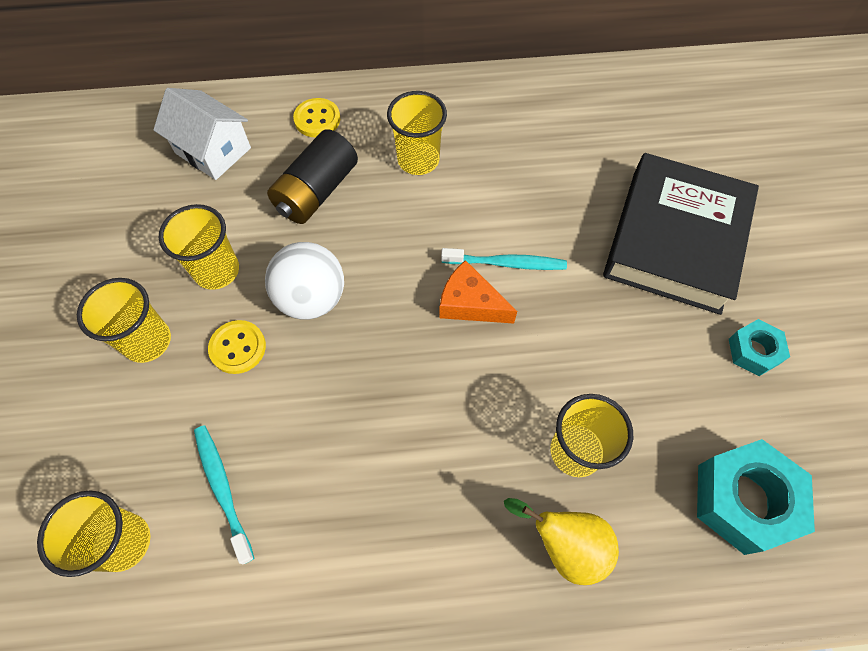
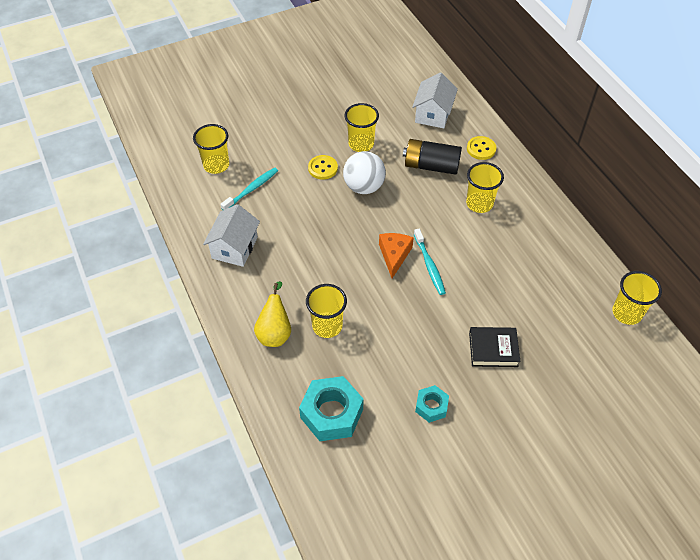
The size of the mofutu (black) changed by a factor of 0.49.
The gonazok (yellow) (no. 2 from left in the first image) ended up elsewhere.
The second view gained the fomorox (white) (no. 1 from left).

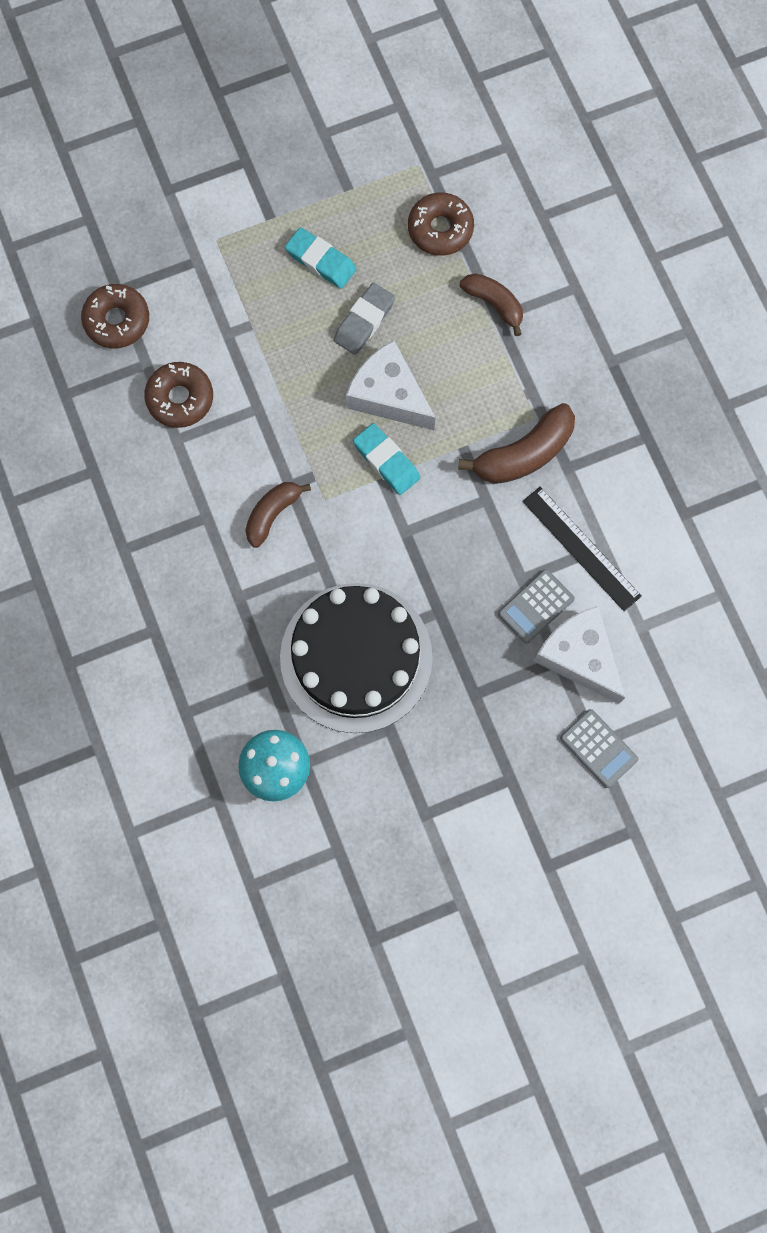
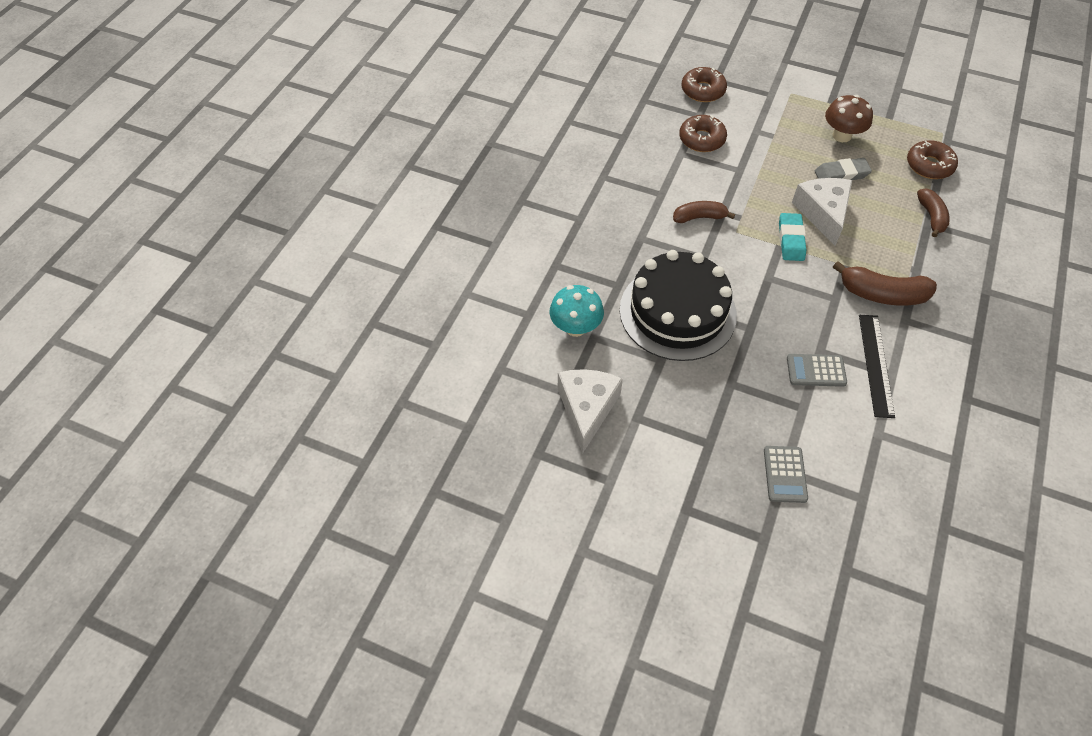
Where the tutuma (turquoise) (no. 1 from left) stood, the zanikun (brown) came to stand.
The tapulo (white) (no. 2 from left in the first image) ended up elsewhere.

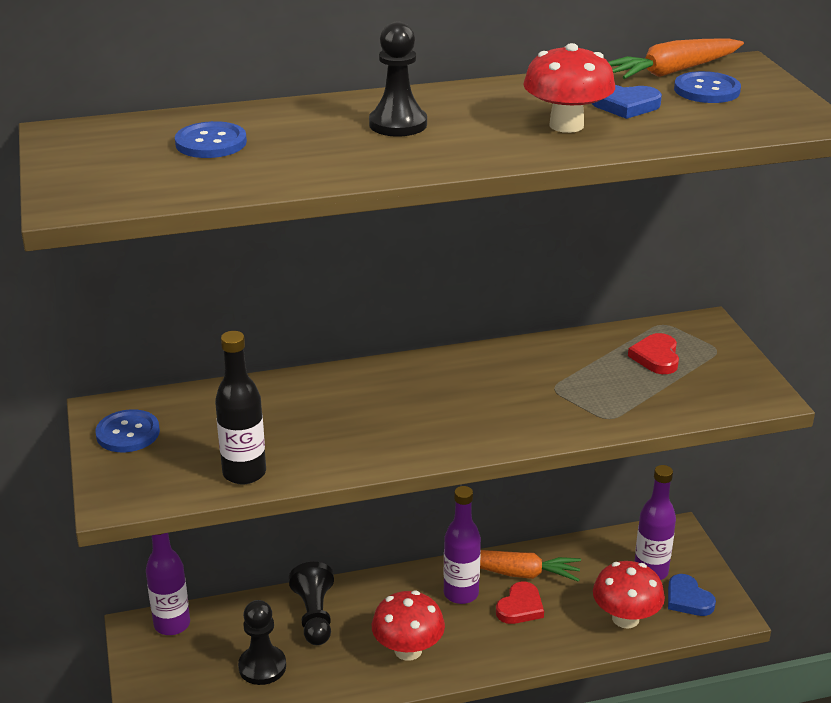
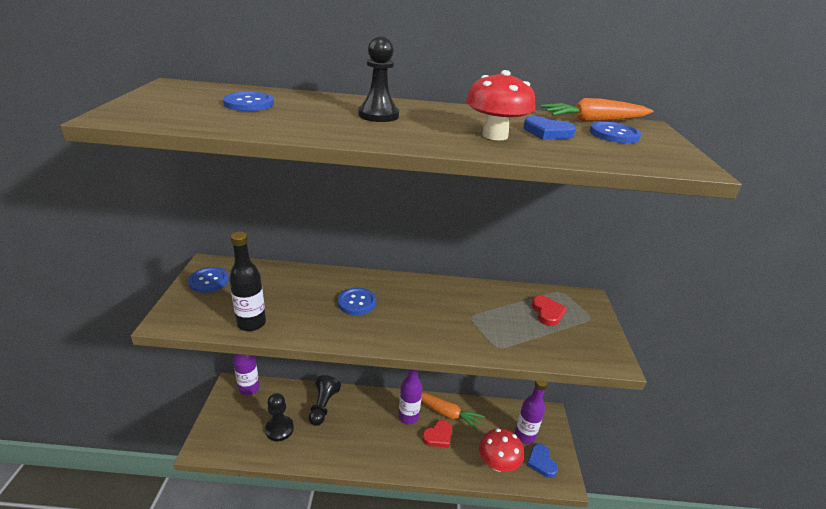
The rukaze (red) (no. 2 from left) ended up facing another way, 150 degrees clockwise from before.
The second view lost the zanikun (red) (no. 1 from left).
The second view gained the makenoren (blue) (no. 3 from left).

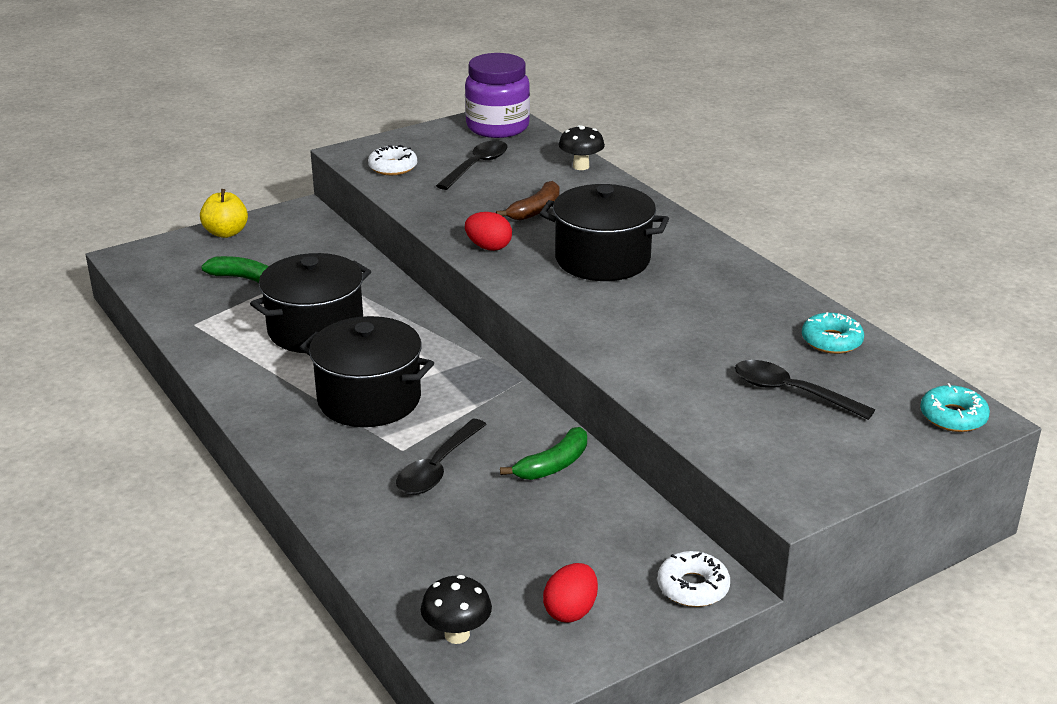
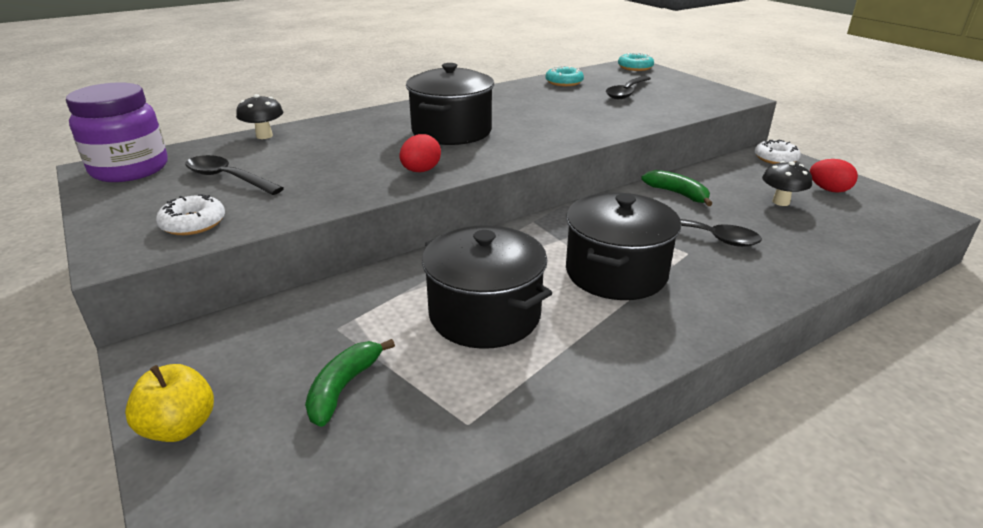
The second view lost the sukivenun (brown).
The zanikun (black) (no. 1 from left in the first image) ended up elsewhere.

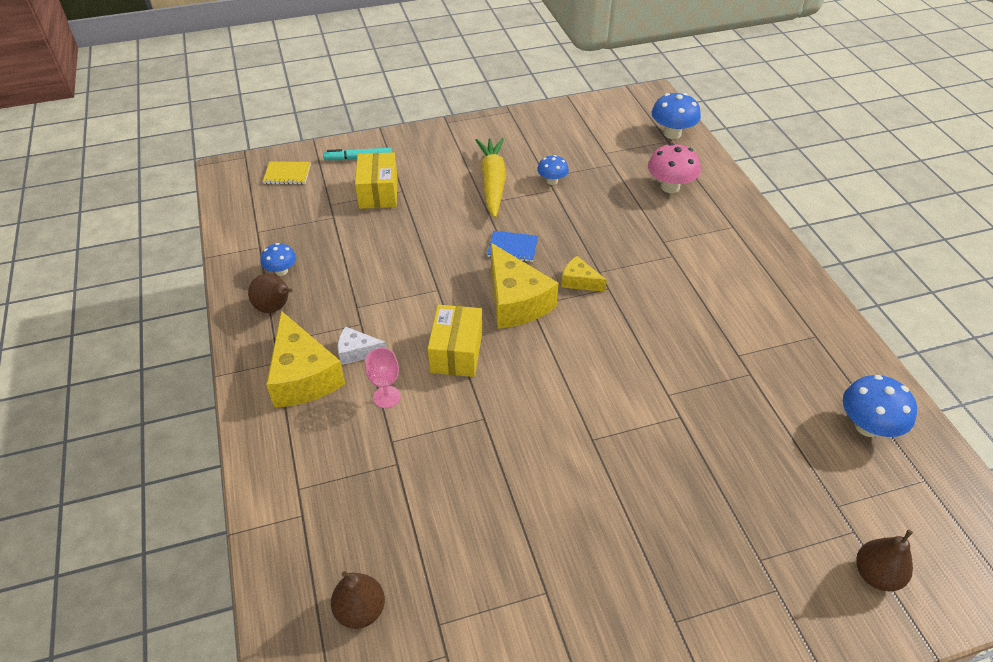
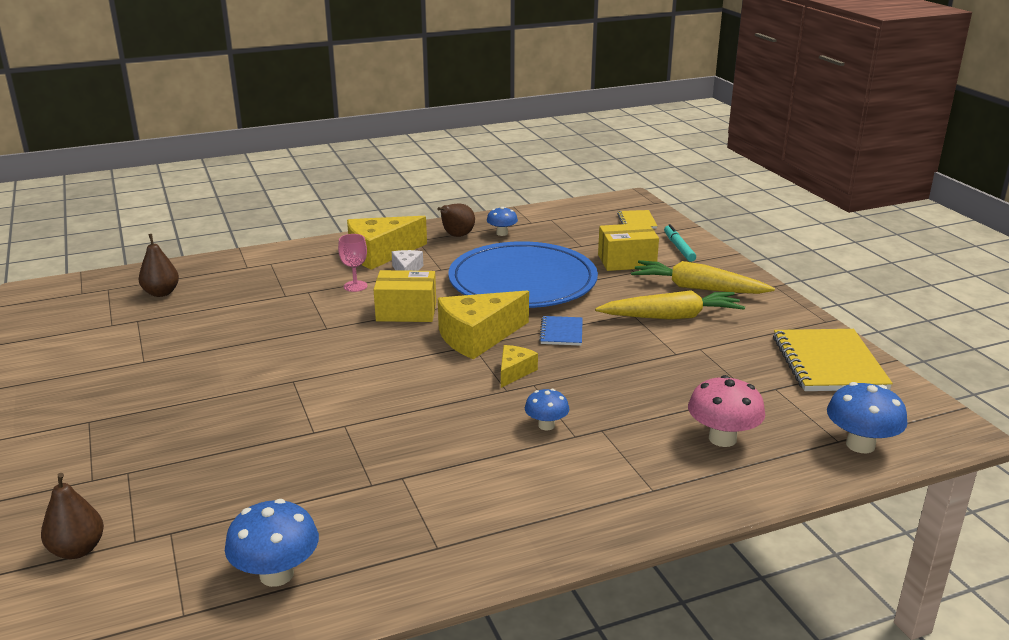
The zanikun (blue) (no. 2 from left in the first image) ended up elsewhere.
The second view gained the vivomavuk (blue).
The second view gained the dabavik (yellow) (no. 2 from left).
The second view gained the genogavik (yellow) (no. 2 from left).

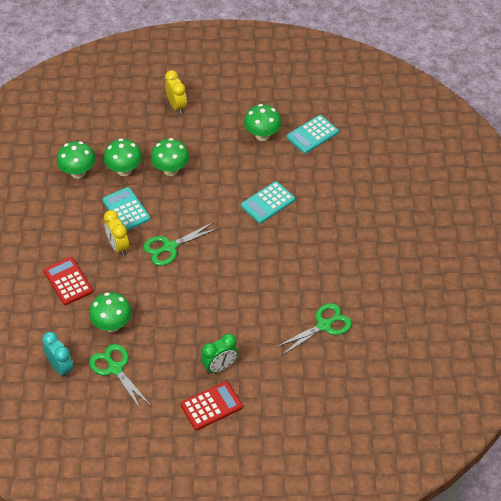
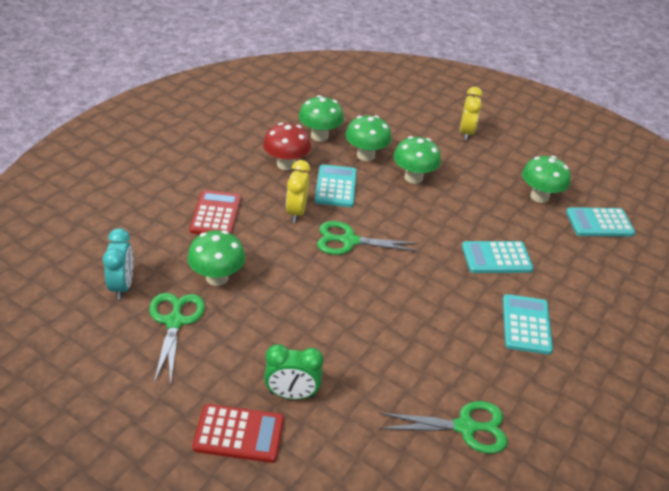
The second view gained the zanikun (red).
The second view gained the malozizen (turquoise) (no. 3 from left).

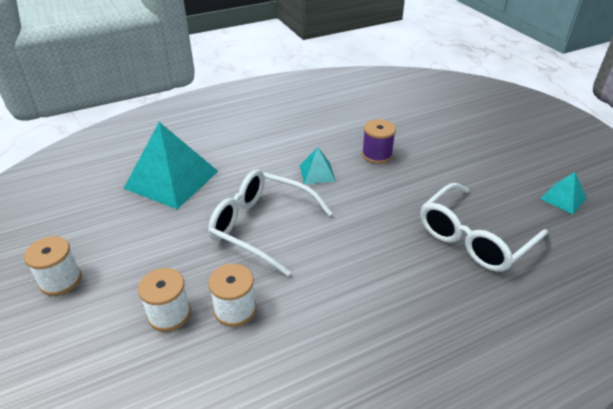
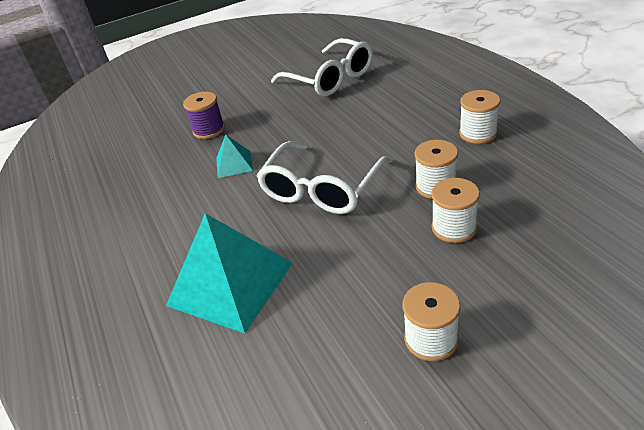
The second view lost the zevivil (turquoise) (no. 3 from left).
The second view gained the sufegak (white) (no. 4 from left).

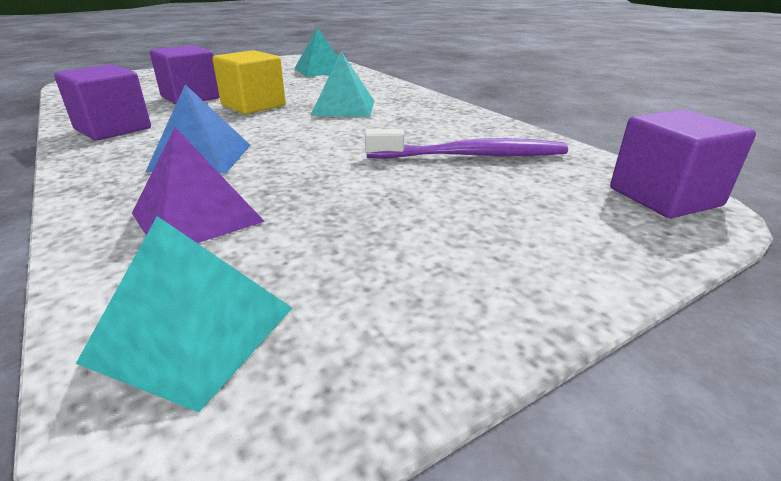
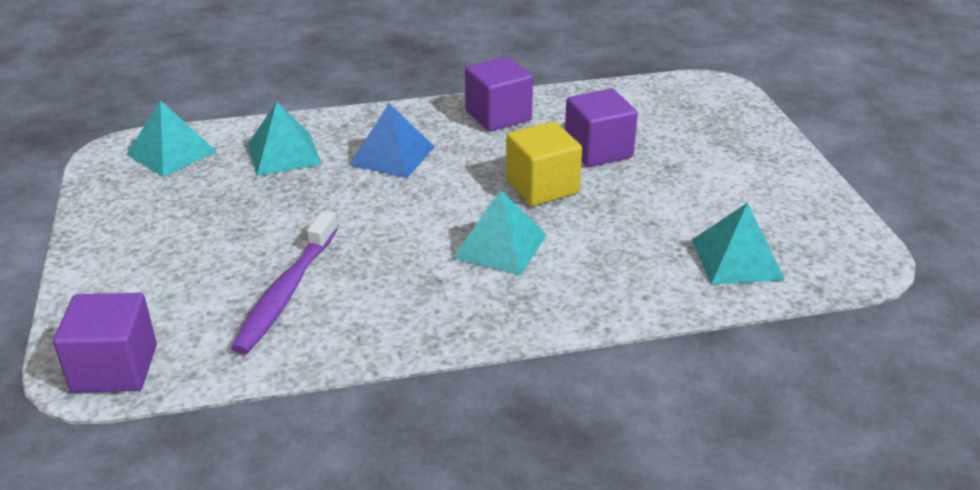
What was the zevivil (purple) turned into the zevivil (turquoise) (no. 2 from left).

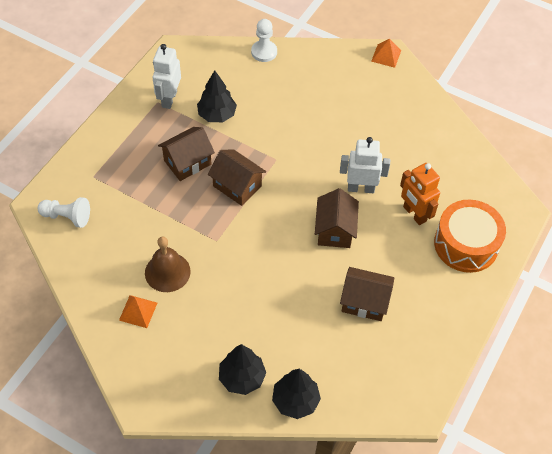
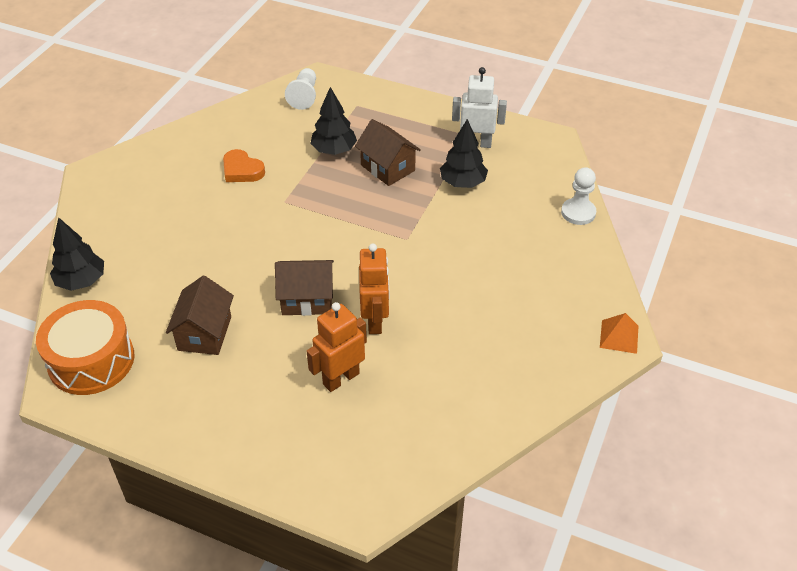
What was the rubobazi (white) (no. 2 from left) turned into the rubobazi (orange) (no. 2 from left).
The second view lost the fomorox (brown) (no. 2 from left).
The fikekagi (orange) ended up elsewhere.
Where the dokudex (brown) stood, the rukaze (orange) came to stand.
The second view lost the zevivil (orange) (no. 1 from left).
The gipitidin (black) (no. 2 from left) ended up elsewhere.

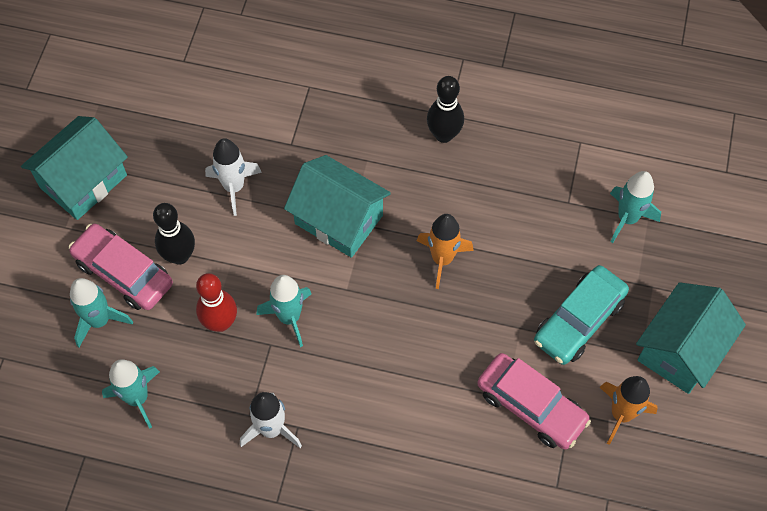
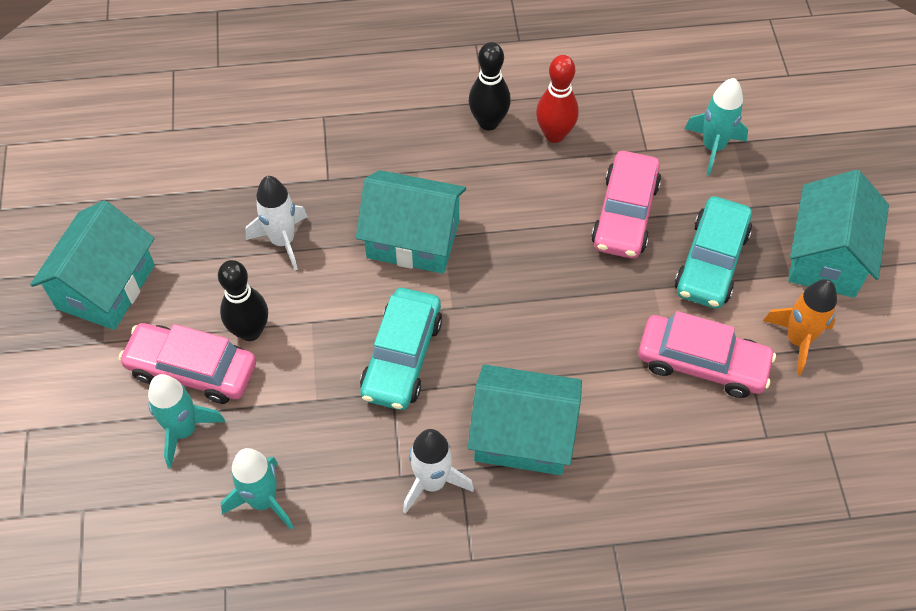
The second view lost the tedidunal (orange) (no. 1 from left).
The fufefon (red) ended up elsewhere.
Where the tedidunal (turquoise) (no. 3 from left) stood, the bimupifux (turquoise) (no. 1 from left) came to stand.
The second view gained the bimupifux (pink) (no. 2 from left).
The second view gained the fomorox (turquoise) (no. 3 from left).

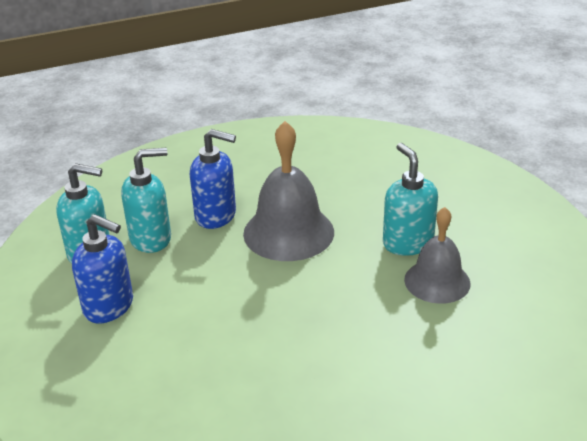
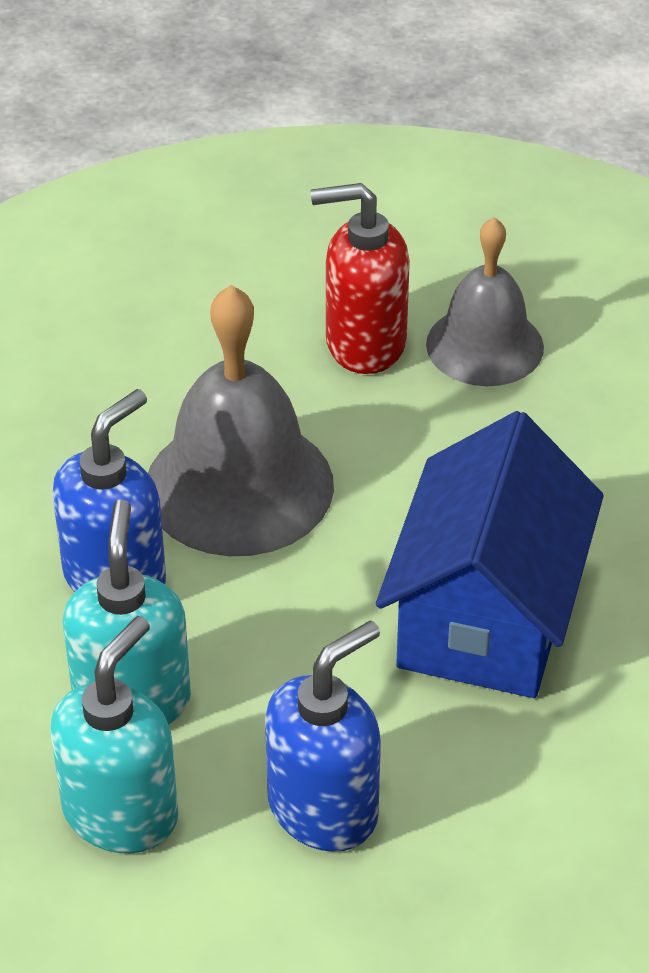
What was the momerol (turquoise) (no. 3 from left) turned into the momerol (red).
The second view gained the fomorox (blue).

